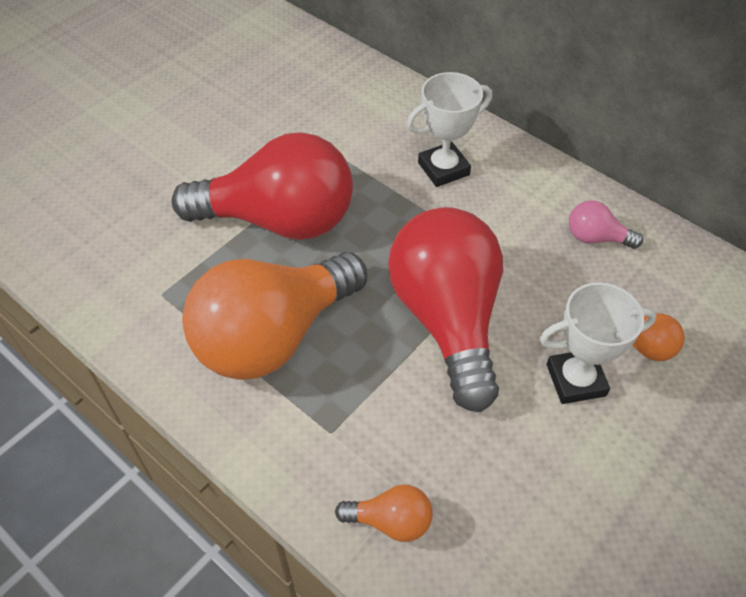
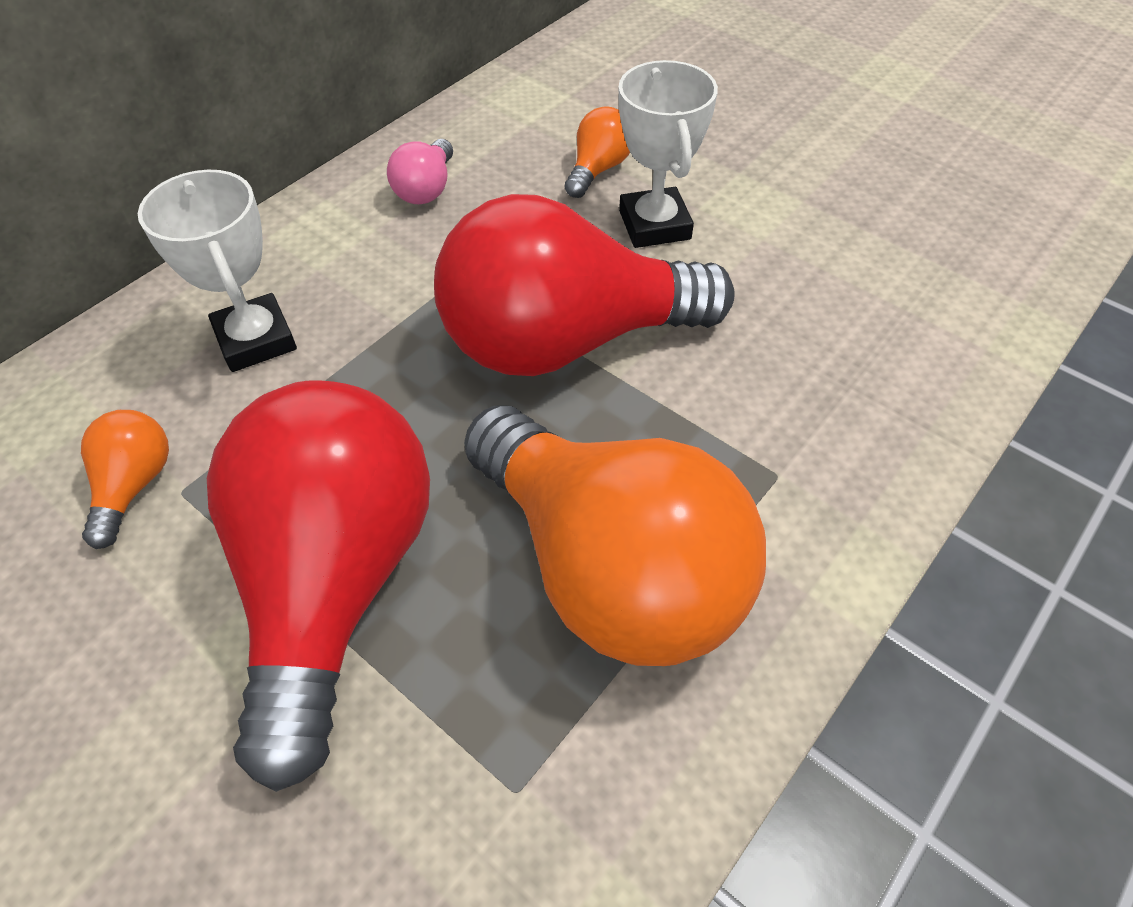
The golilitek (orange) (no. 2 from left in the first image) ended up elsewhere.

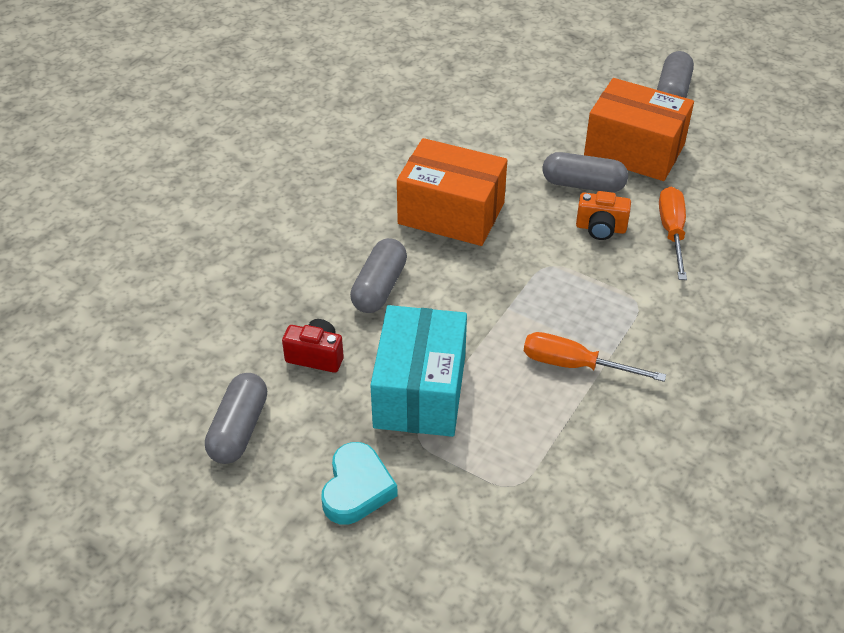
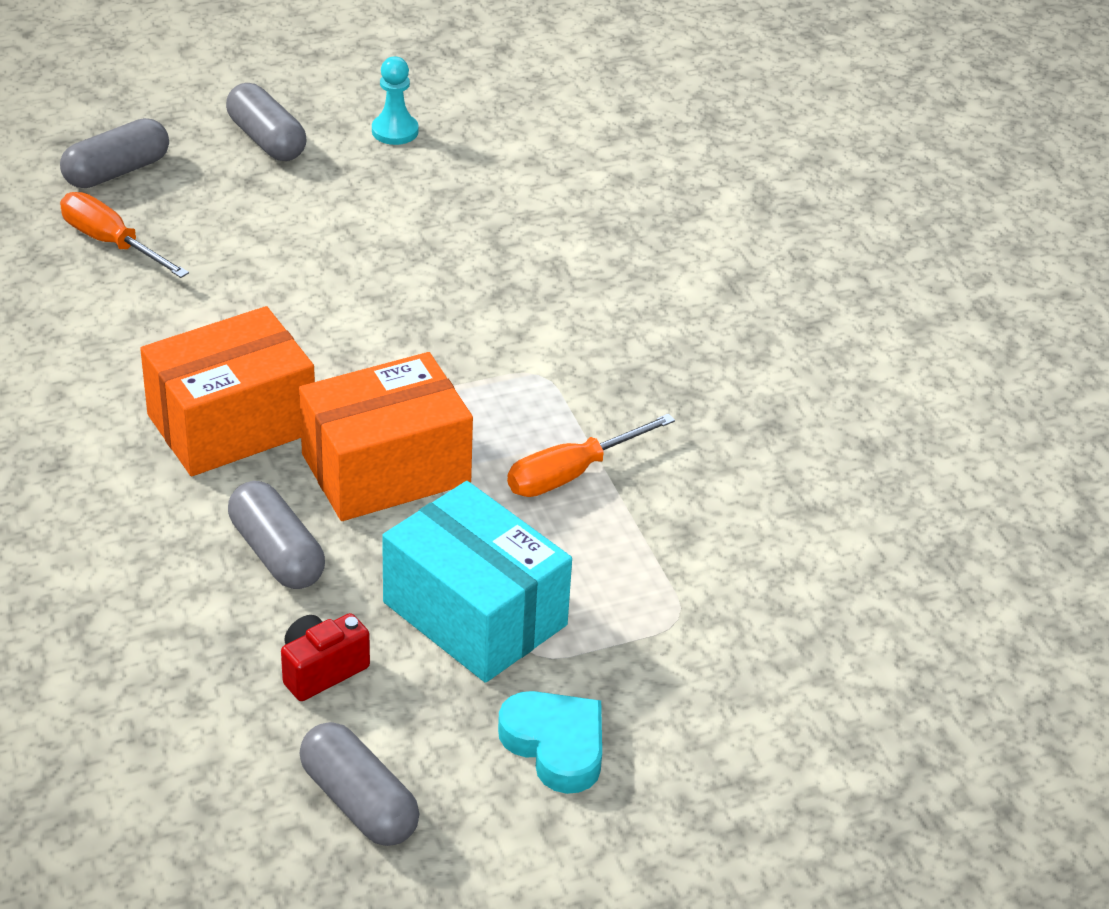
The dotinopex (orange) (no. 2 from left) ended up elsewhere.
The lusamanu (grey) (no. 3 from left in the first image) ended up elsewhere.
The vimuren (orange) (no. 2 from left in the first image) ended up elsewhere.
The second view lost the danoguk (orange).
The second view gained the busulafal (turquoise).

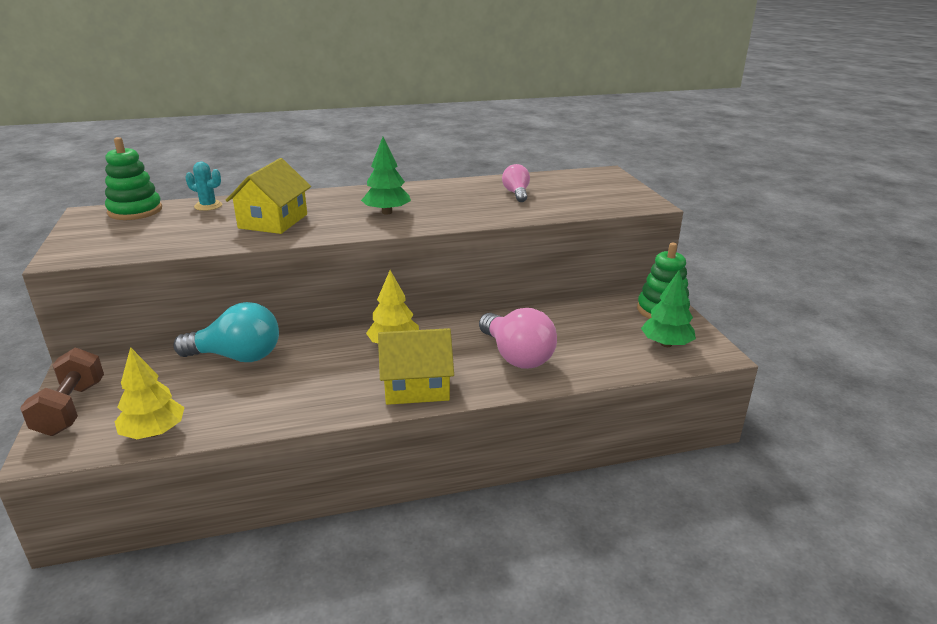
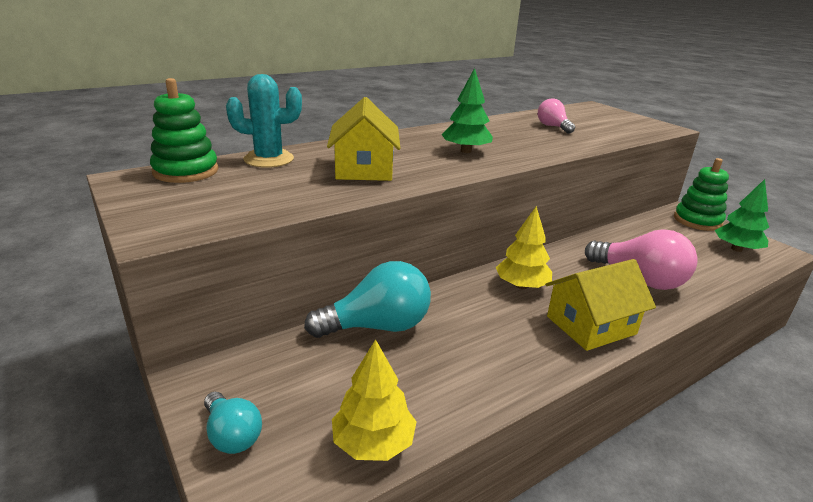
The size of the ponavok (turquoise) changed by a factor of 1.58.
Where the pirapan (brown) stood, the golilitek (turquoise) (no. 1 from left) came to stand.

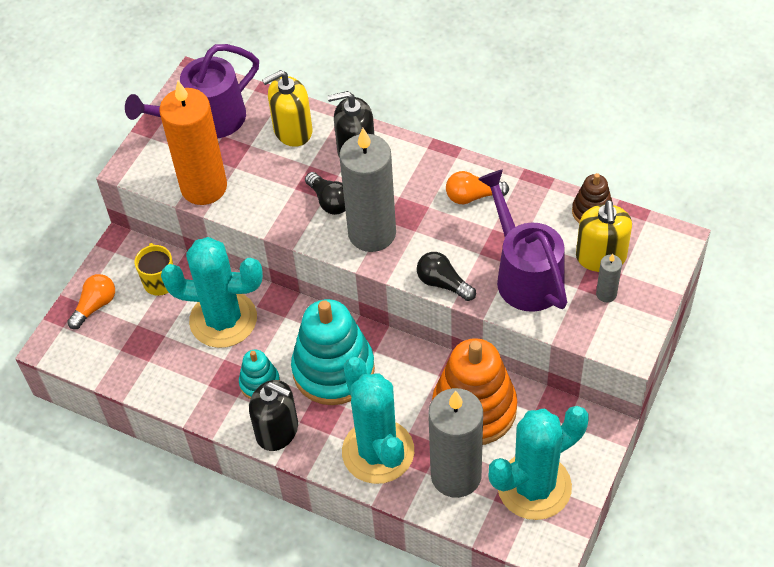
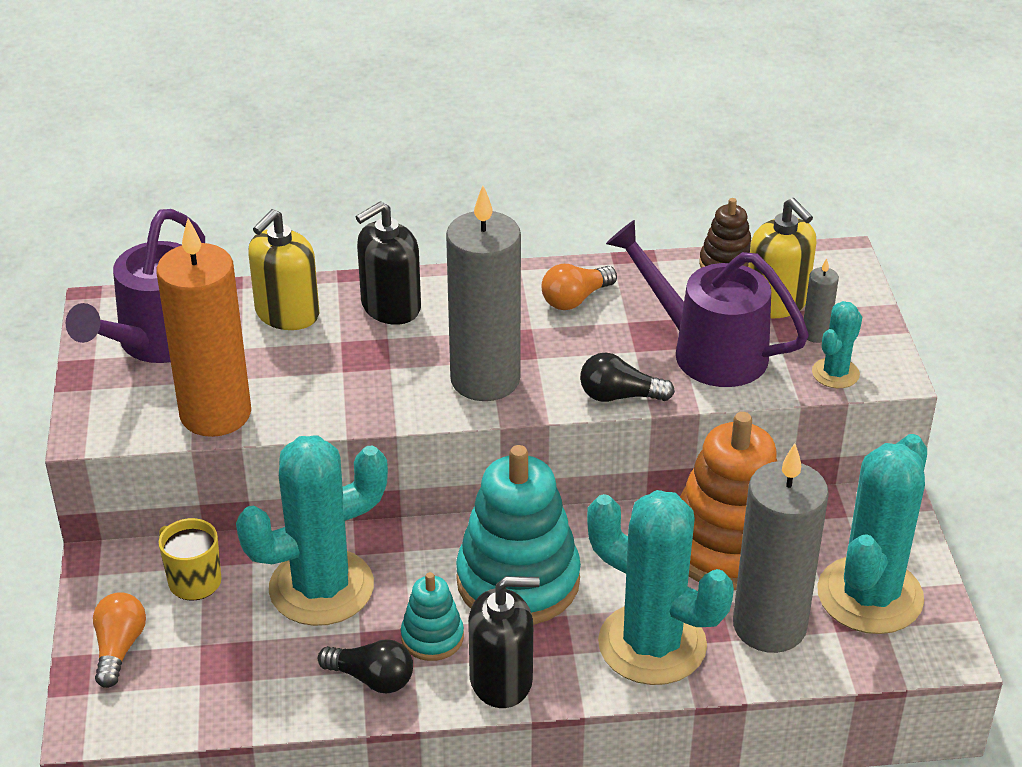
The golilitek (black) (no. 1 from left) ended up elsewhere.
The second view gained the ponavok (turquoise) (no. 3 from left).

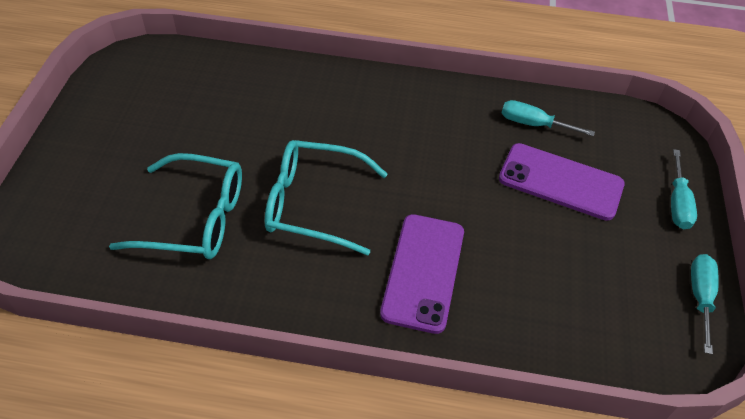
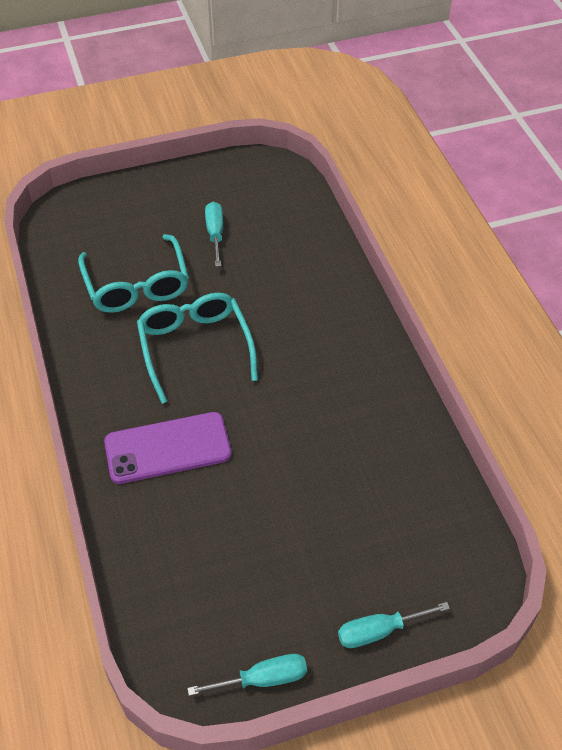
The vimuren (turquoise) (no. 1 from left) ended up elsewhere.
The second view lost the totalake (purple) (no. 2 from left).

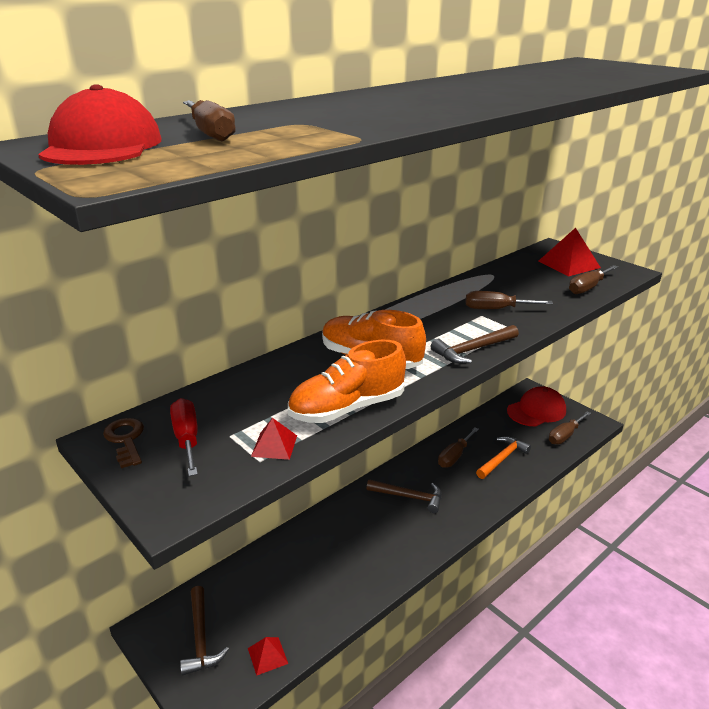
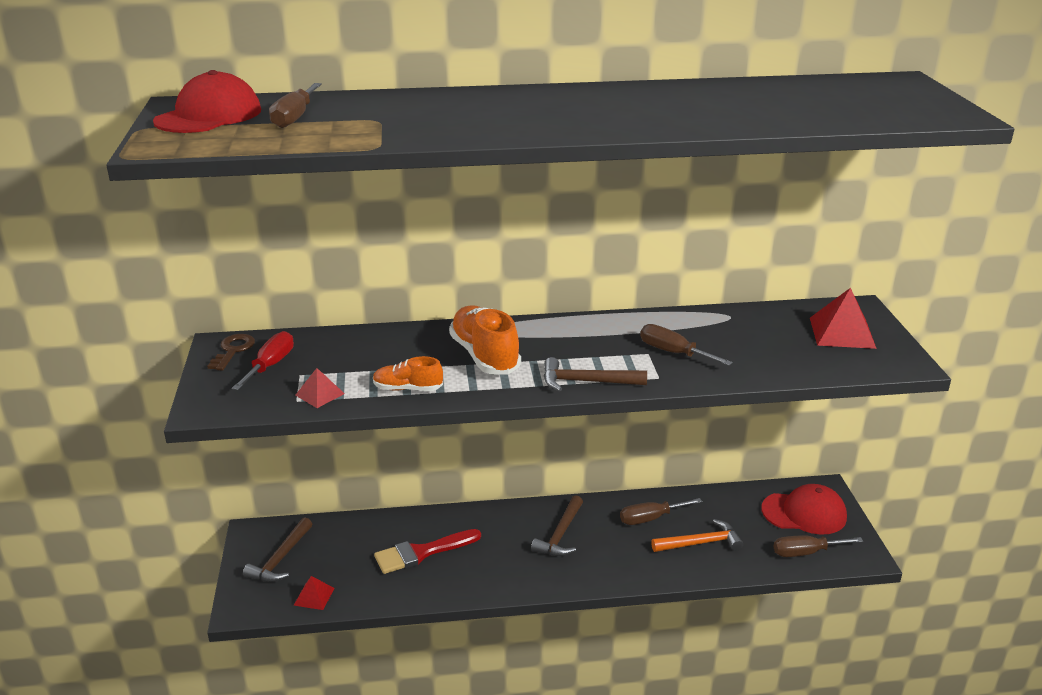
The second view lost the vimuren (brown) (no. 5 from left).
The size of the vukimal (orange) (no. 1 from left) changed by a factor of 0.57.
The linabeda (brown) (no. 2 from left) ended up facing another way, 60 degrees clockwise from before.
The second view gained the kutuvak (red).

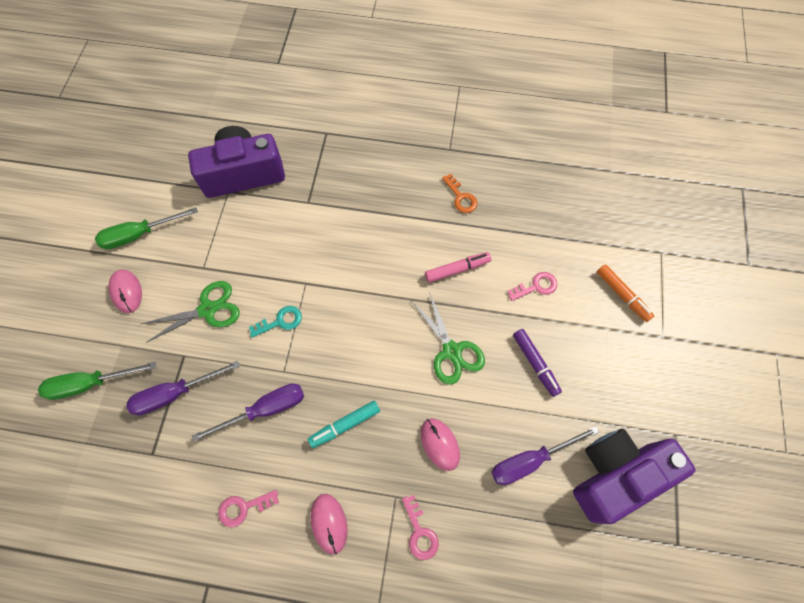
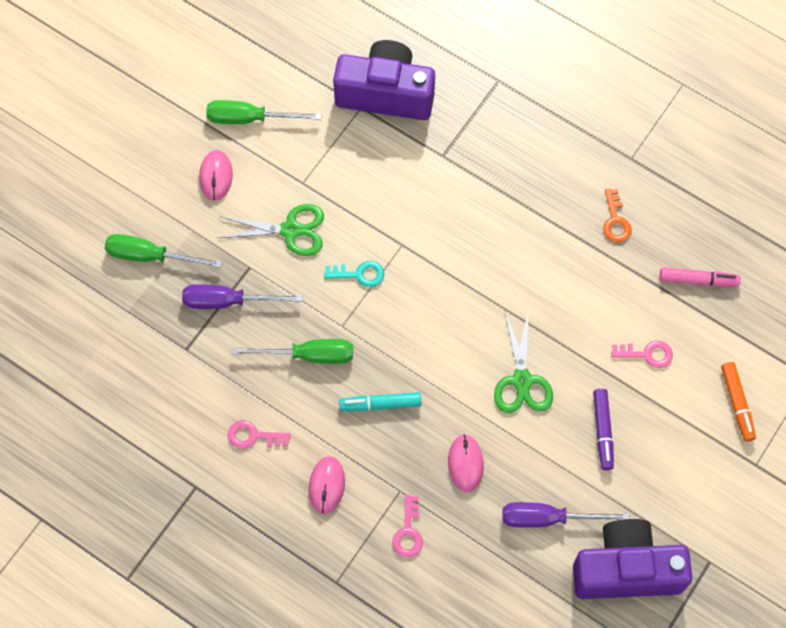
The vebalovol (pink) ended up elsewhere.
What was the vimuren (purple) (no. 2 from left) turned into the vimuren (green) (no. 3 from left).

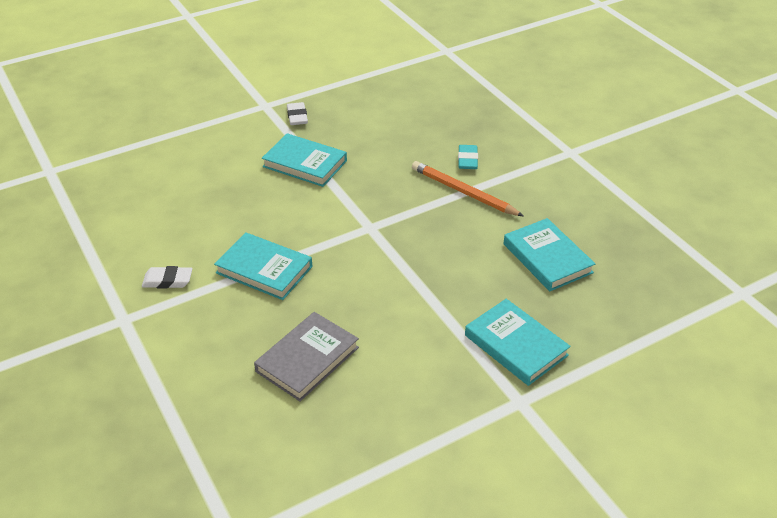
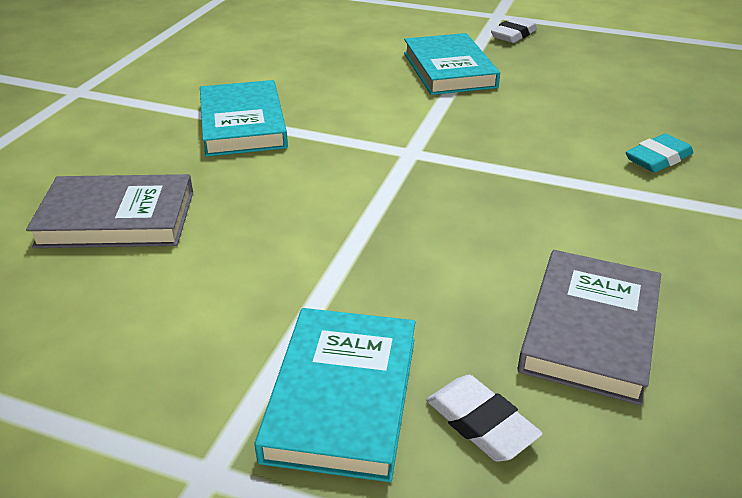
The second view lost the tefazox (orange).
What was the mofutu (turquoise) (no. 4 from left) turned into the mofutu (grey) (no. 2 from left).
The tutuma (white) (no. 1 from left) ended up elsewhere.

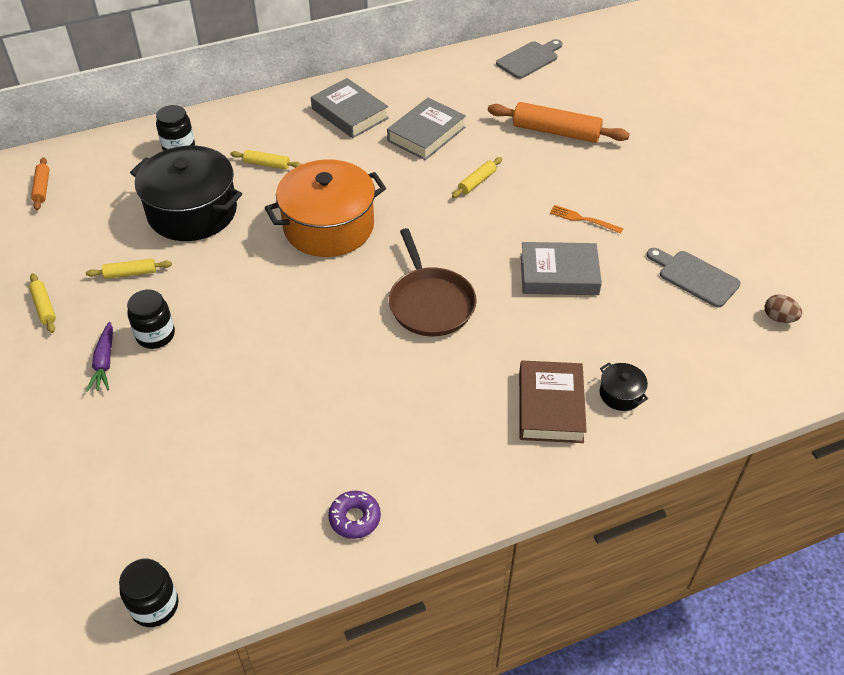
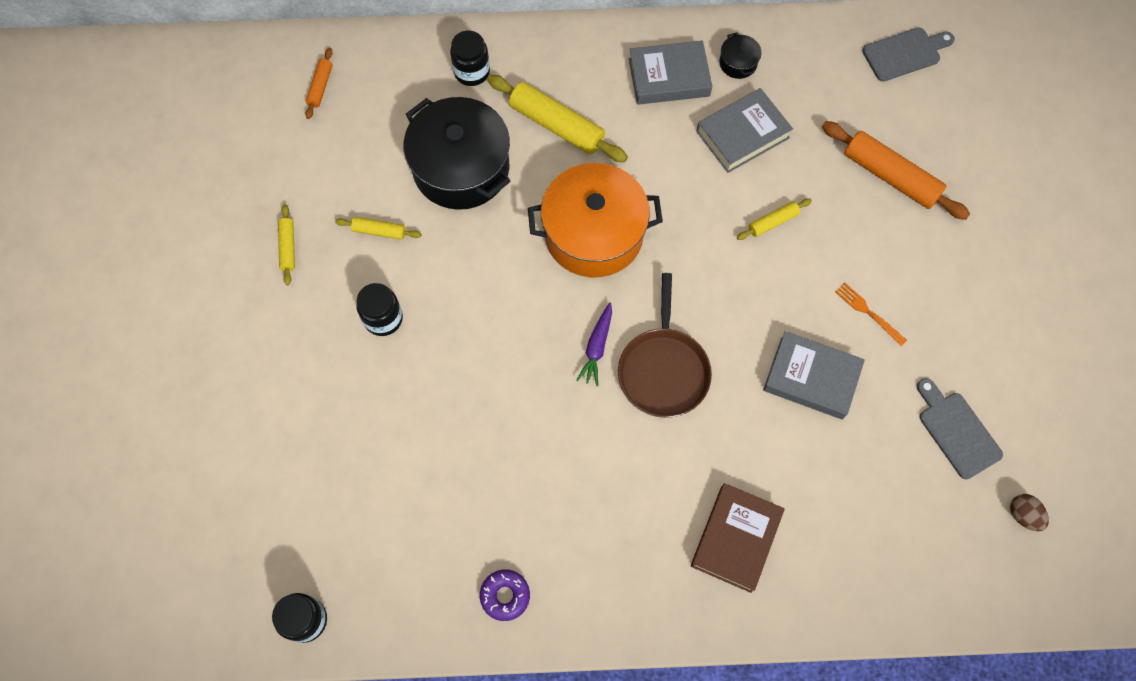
The mofutu (grey) (no. 1 from left) ended up facing another way, 75 degrees counterclockwise from before.
The size of the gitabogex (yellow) (no. 3 from left) changed by a factor of 1.96.
The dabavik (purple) ended up elsewhere.
The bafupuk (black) (no. 2 from left) ended up elsewhere.

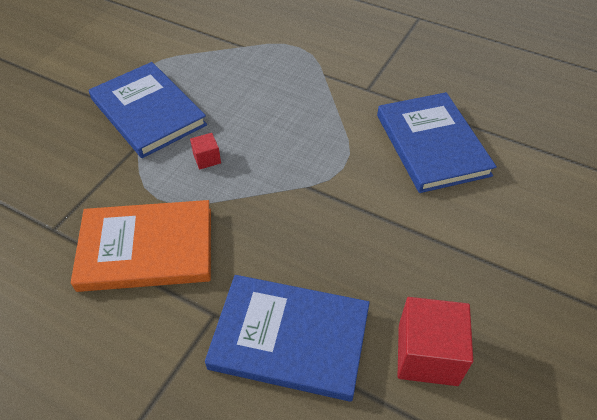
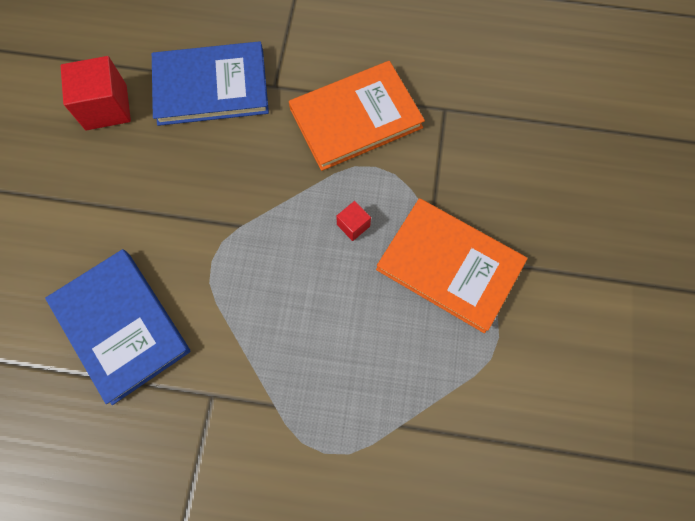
What was the mofutu (blue) (no. 1 from left) turned into the mofutu (orange) (no. 2 from left).

